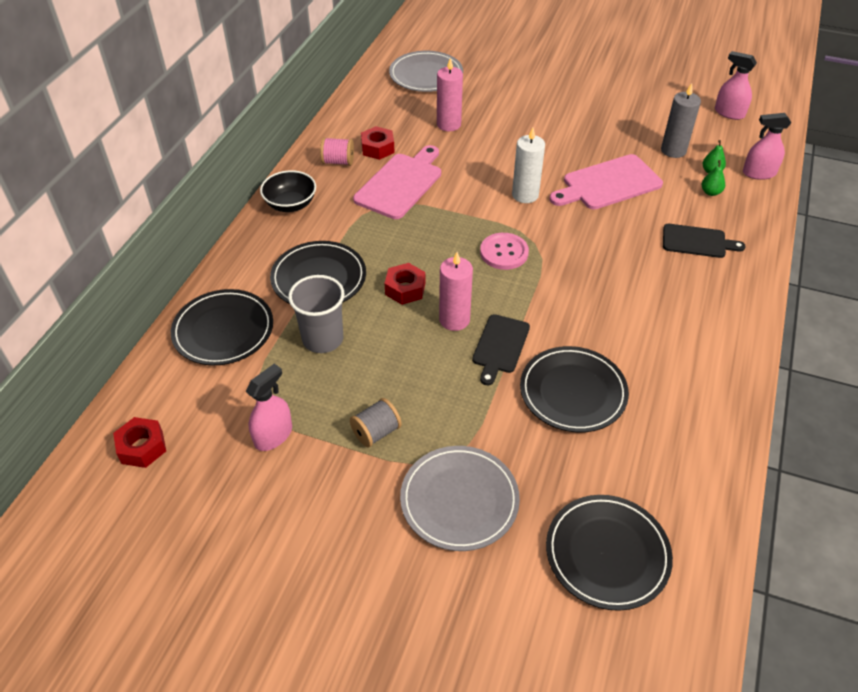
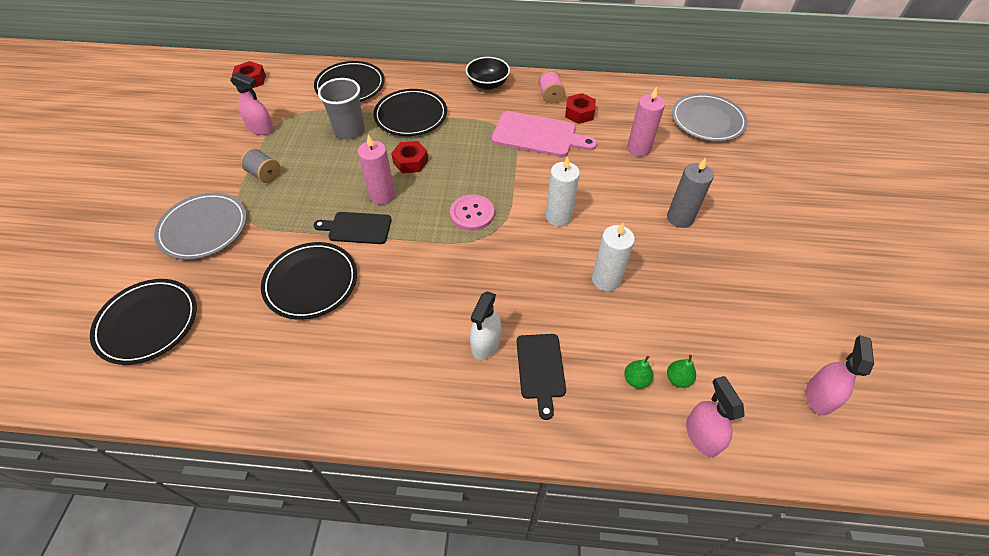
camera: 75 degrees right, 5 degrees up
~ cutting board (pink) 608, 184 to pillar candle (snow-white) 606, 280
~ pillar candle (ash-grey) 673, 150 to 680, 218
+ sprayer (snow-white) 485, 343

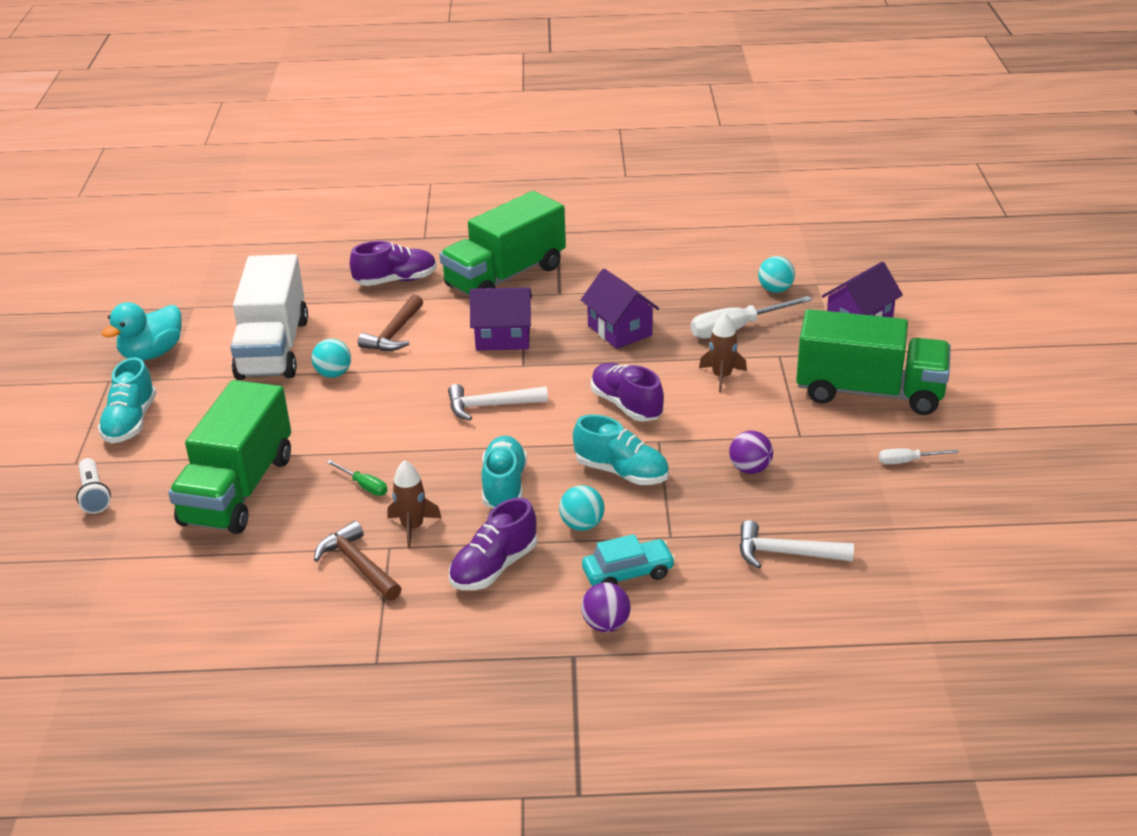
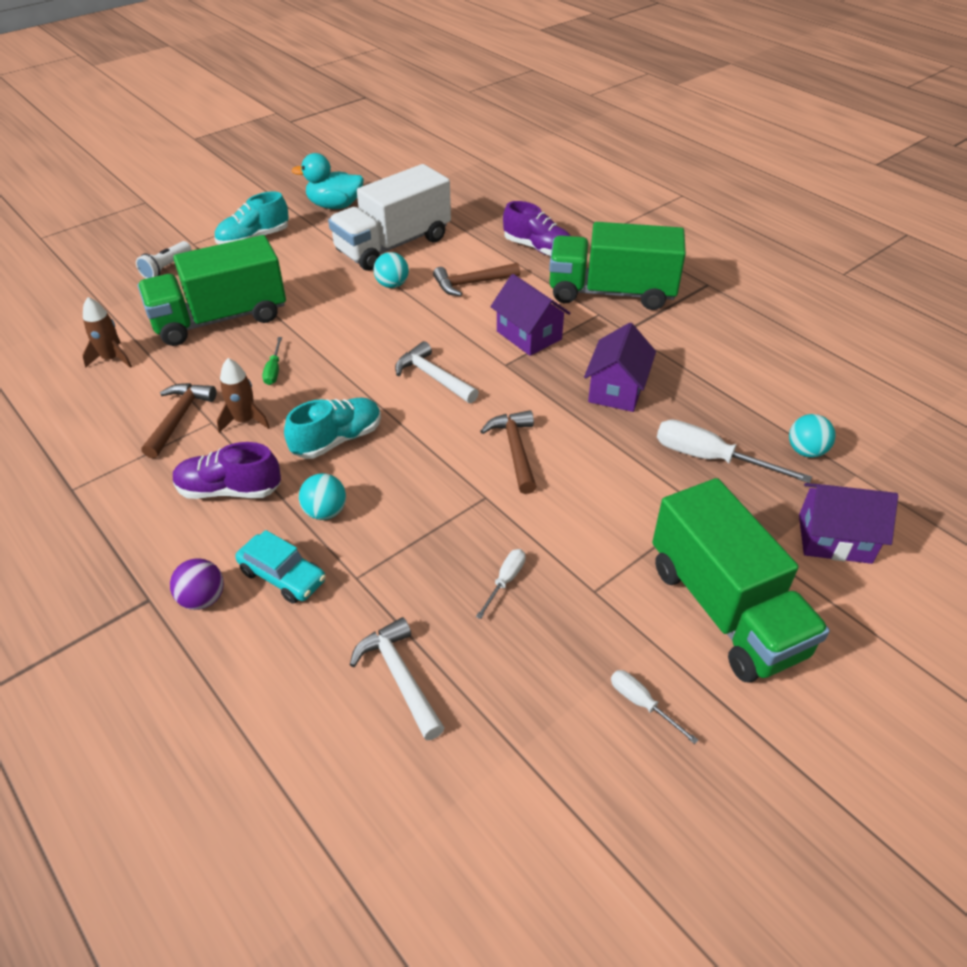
camera: 50 degrees right, 10 degrees up
- shoe (teal) 621, 472
~ shoe (violet) 626, 405 to carpenter's hammer (russet) 515, 450
~ rocket (russet) 722, 376 to 112, 359
~ ball (violet) 750, 469 to flat screwdriver (snow-white) 505, 581

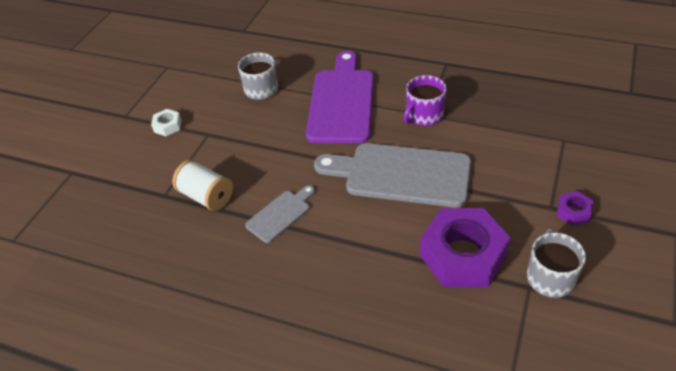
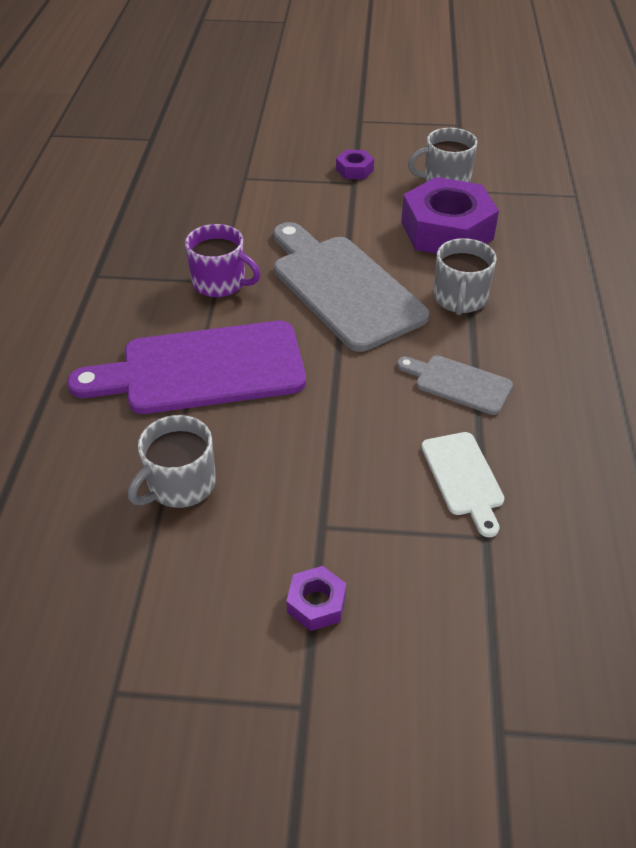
camera: 110 degrees left, 0 degrees up
~ nut (snow-white) 167, 126 to nut (violet) 316, 603
~ reel of thread (snow-white) 206, 196 to cutting board (snow-white) 463, 478
~ cutting board (ash-grey) 401, 174 = 343, 288 150 degrees clockwise
+ coffee mug (ash-grey) 460, 299

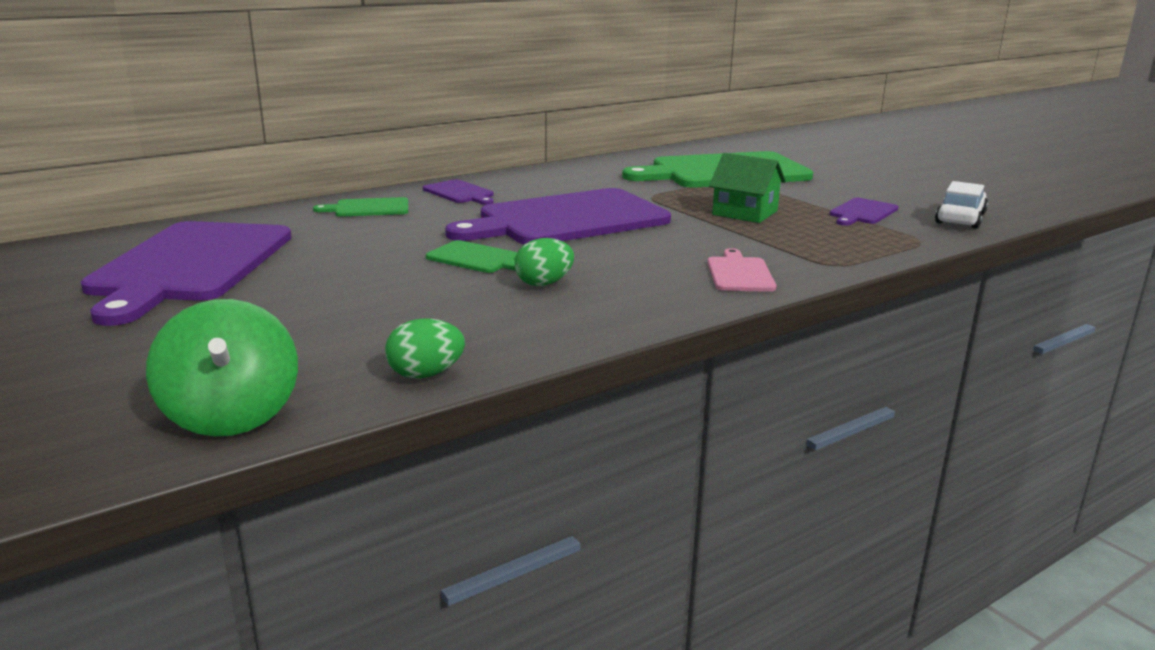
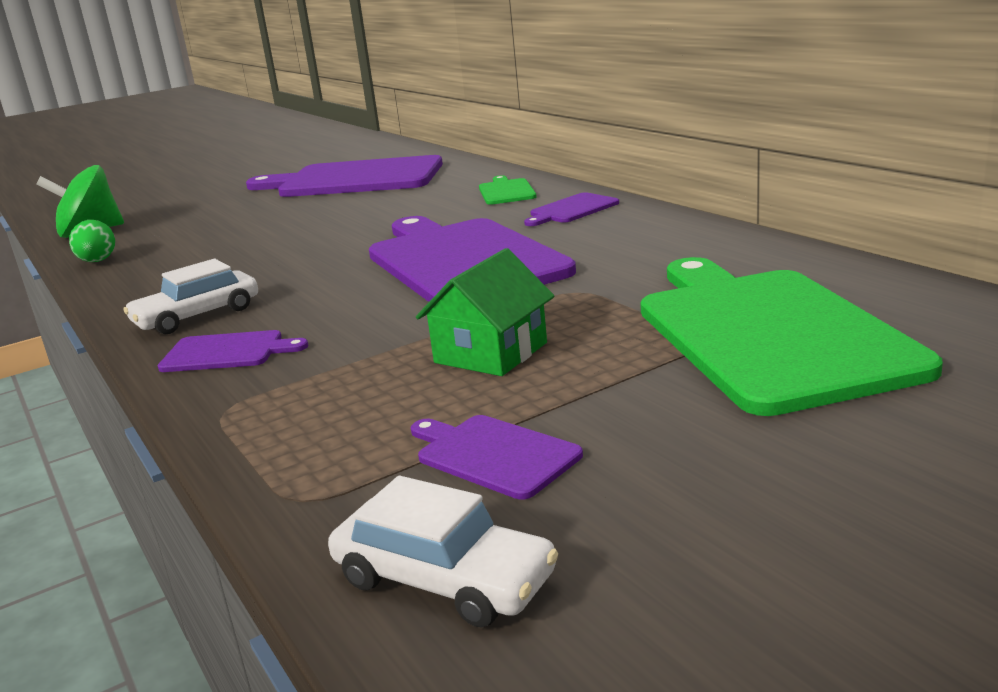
camera: 95 degrees right, 0 degrees up
- cutting board (green) 476, 258
- egg shape (green) 544, 283
~ cutting board (pink) 739, 273 to cutting board (violet) 227, 352
+ toy car (snow-white) 197, 316

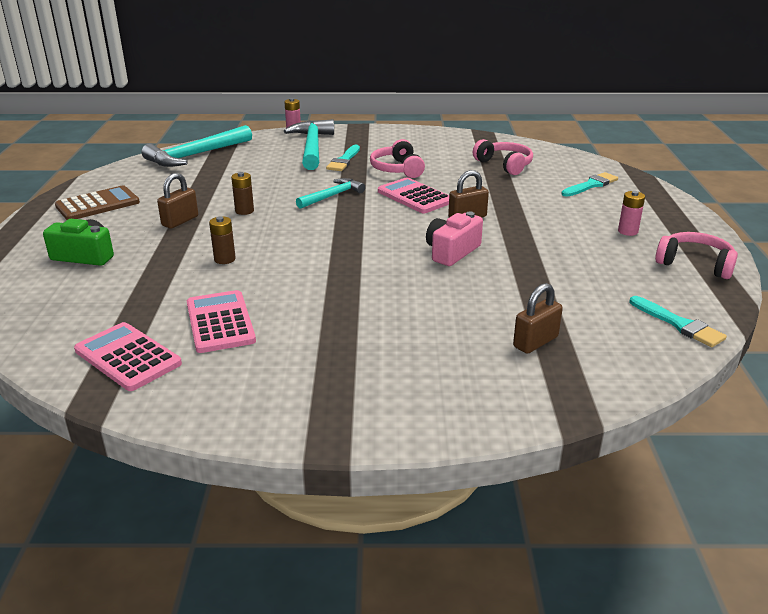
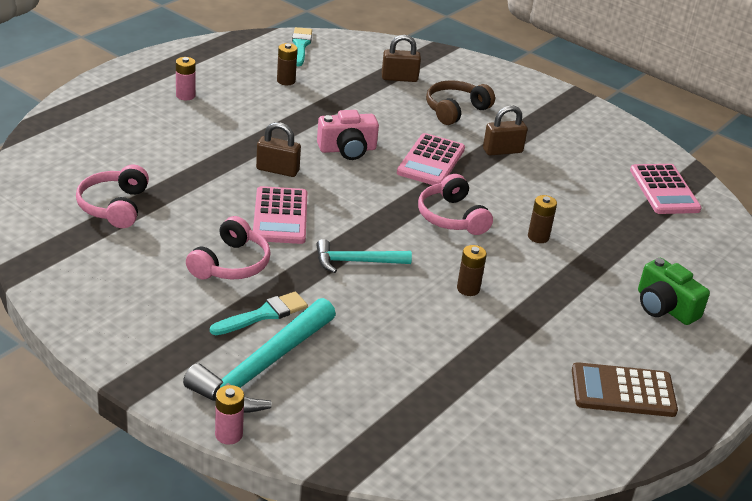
camera: 145 degrees left, 5 degrees up
- carpenter's hammer (teal) 196, 155
~ small lock (russet) 180, 221 to 502, 151
~ adding machine (pink) 220, 322 to 431, 161
- brush (teal) 591, 185
~ headphones (pink) 695, 264 to 451, 217
+ AA battery (russet) 286, 81
+ headphones (russet) 455, 110

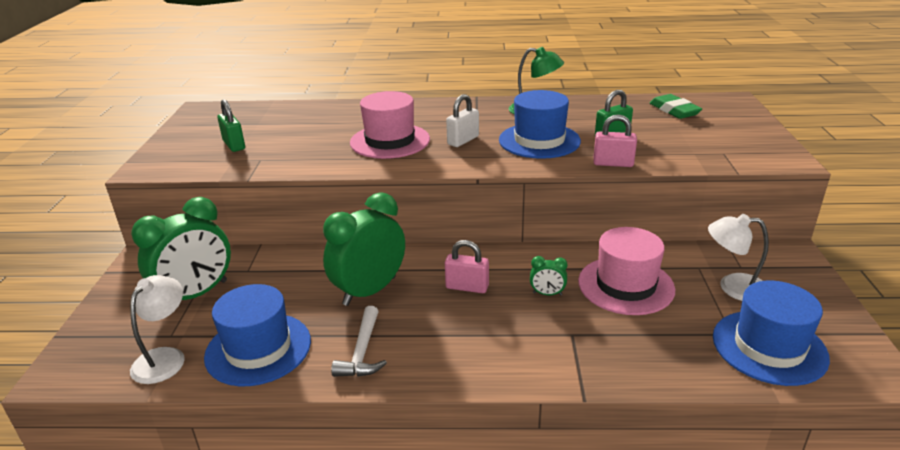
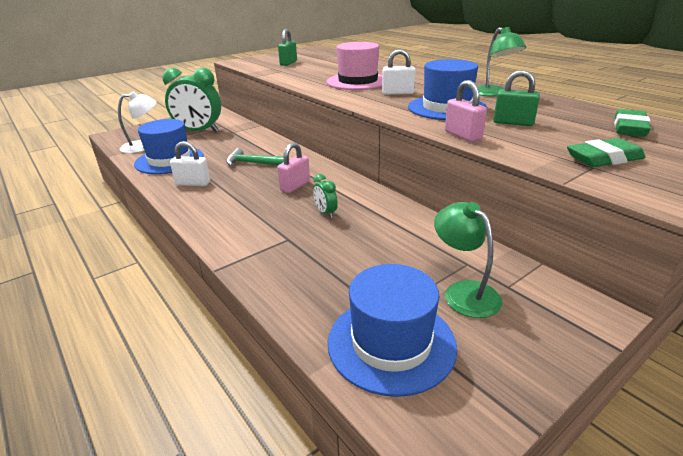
camera: 50 degrees right, 0 degrees up
~ bedside clock (green) 369, 291 to carpenter's hammer (green) 253, 163
~ carpenter's hammer (snow-white) 362, 352 to small lock (snow-white) 193, 183
~ small lock (pink) 467, 287 = 295, 186 60 degrees clockwise
- tall hat (pink) 626, 285
~ reading lamp (snow-white) 733, 287 to reading lamp (green) 464, 292
+ pencil eraser (green) 603, 159

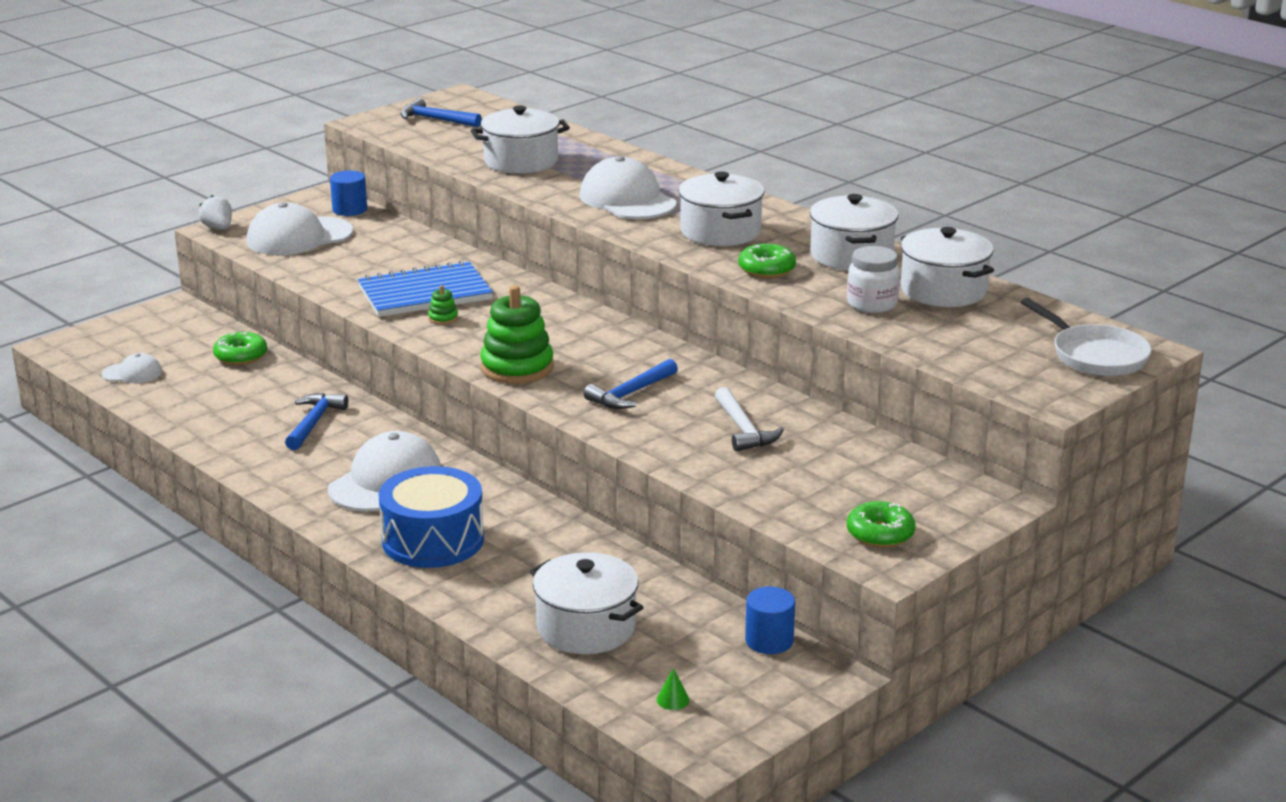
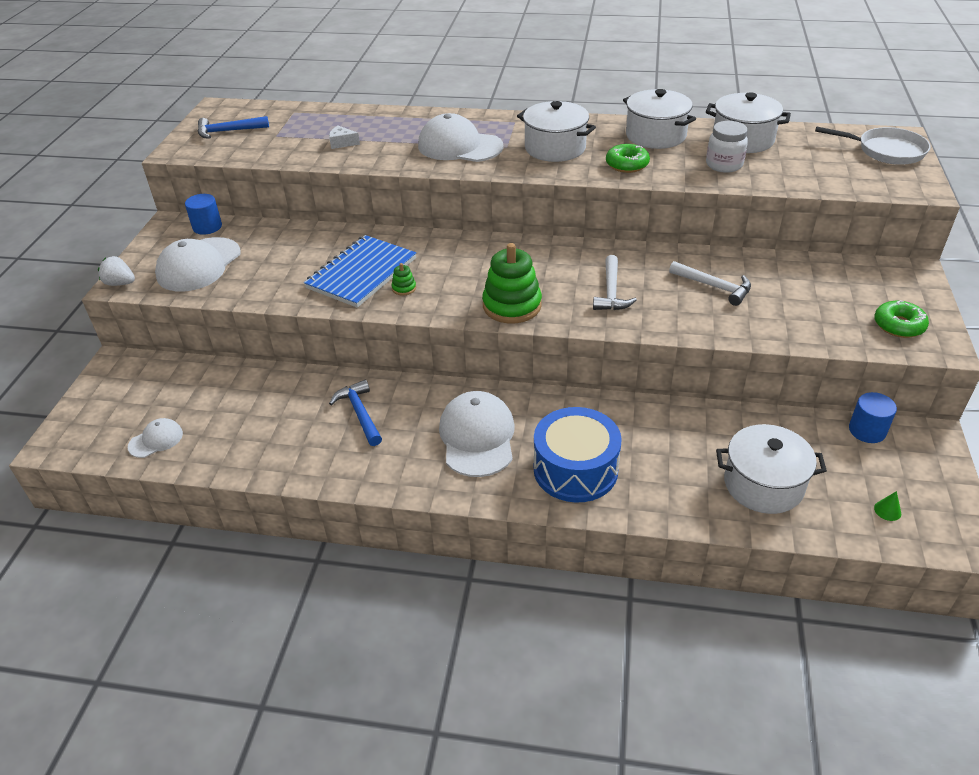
camera: 35 degrees left, 15 degrees up
- doughnut (green) 241, 356
~ pot (snow-white) 521, 161 to piece of cheese (snow-white) 342, 143
~ carpenter's hammer (royal blue) 630, 394 to carpenter's hammer (snow-white) 611, 292

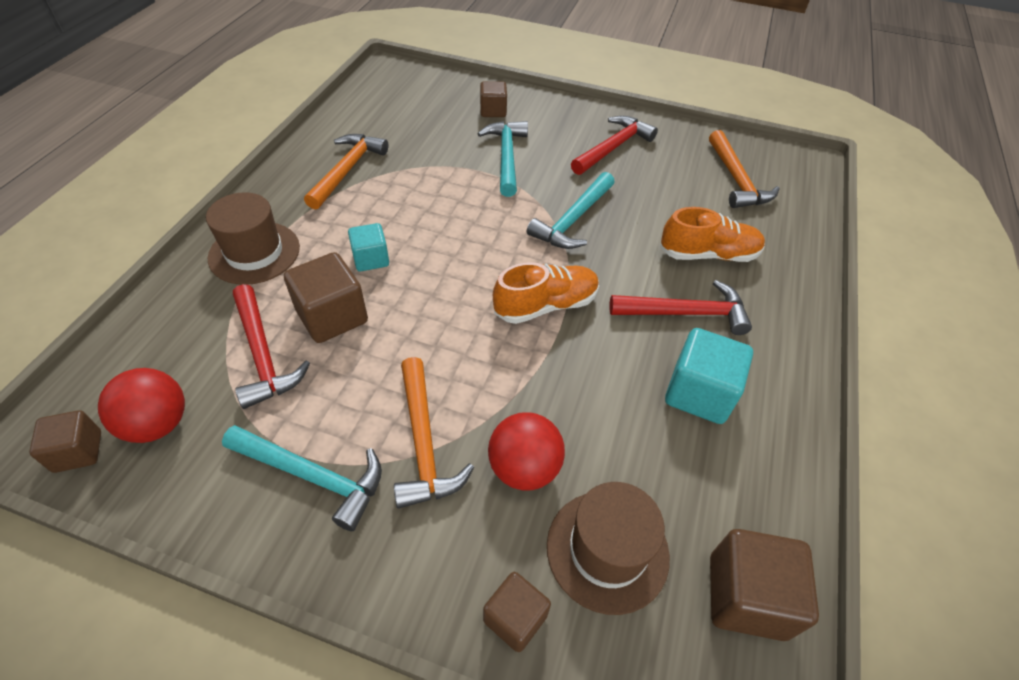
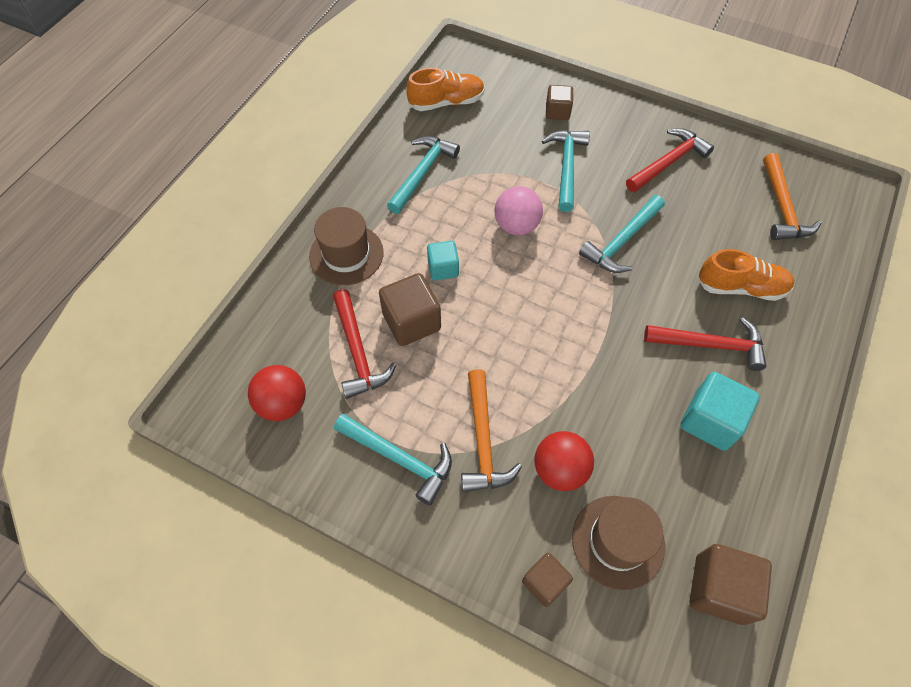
camera: 10 degrees right, 10 degrees up
- cube (russet) 78, 451
~ carpenter's hammer (bright orange) 347, 170 to carpenter's hammer (teal) 422, 173
~ shoe (bright orange) 546, 305 to 446, 102
+ ball (pink) 516, 225

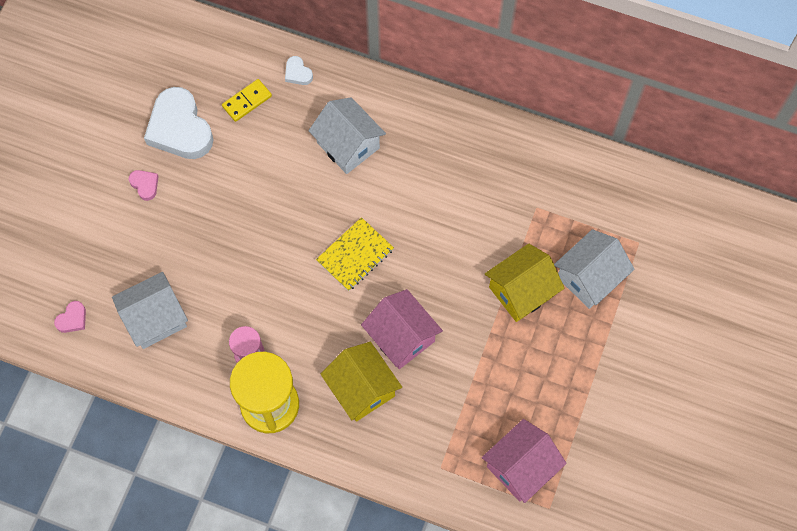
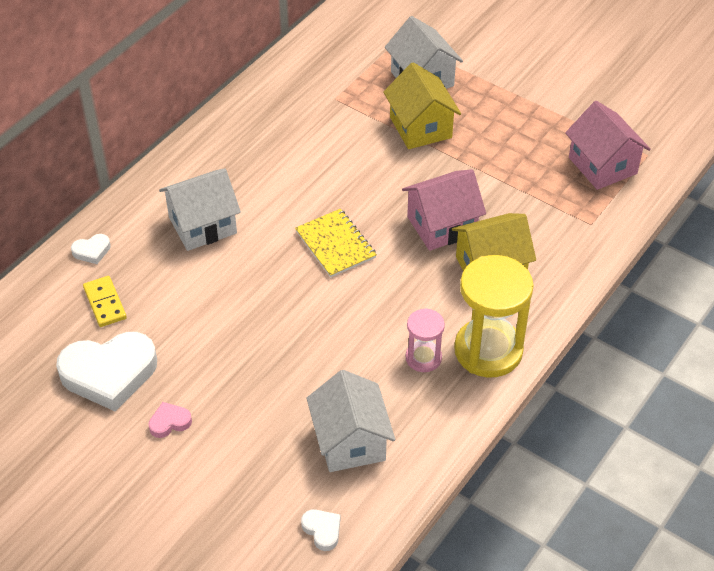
camera: 75 degrees left, 20 degrees down
~ heart shape (pink) 72, 319 to heart shape (snow-white) 322, 530

